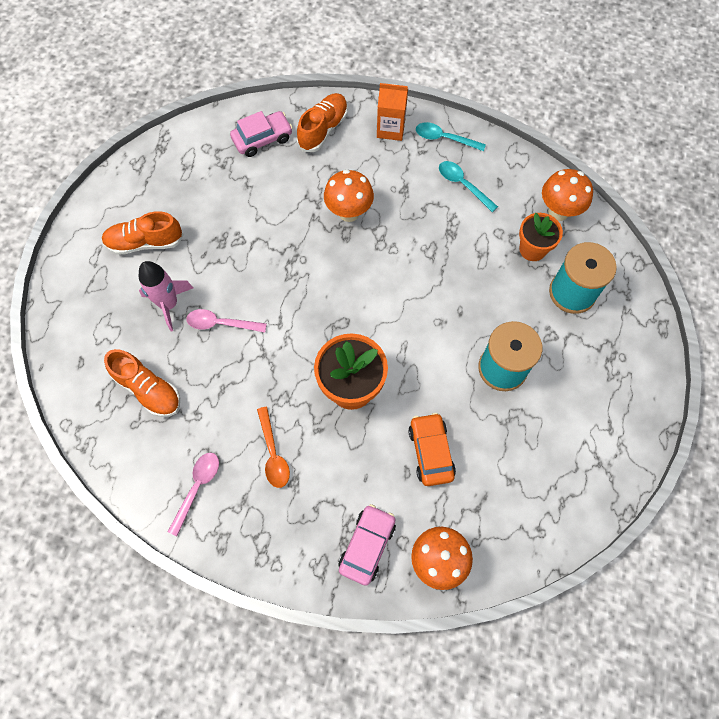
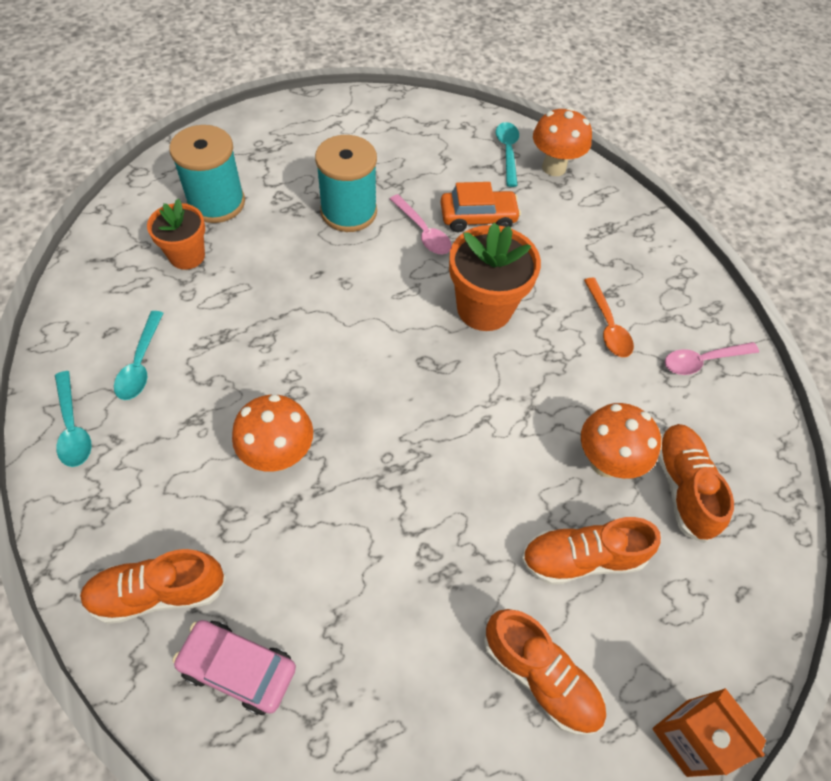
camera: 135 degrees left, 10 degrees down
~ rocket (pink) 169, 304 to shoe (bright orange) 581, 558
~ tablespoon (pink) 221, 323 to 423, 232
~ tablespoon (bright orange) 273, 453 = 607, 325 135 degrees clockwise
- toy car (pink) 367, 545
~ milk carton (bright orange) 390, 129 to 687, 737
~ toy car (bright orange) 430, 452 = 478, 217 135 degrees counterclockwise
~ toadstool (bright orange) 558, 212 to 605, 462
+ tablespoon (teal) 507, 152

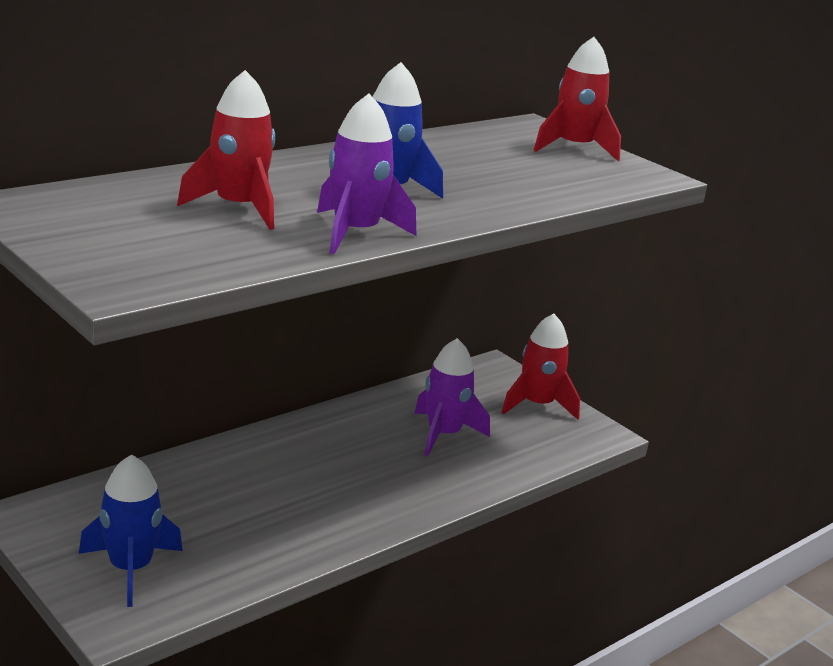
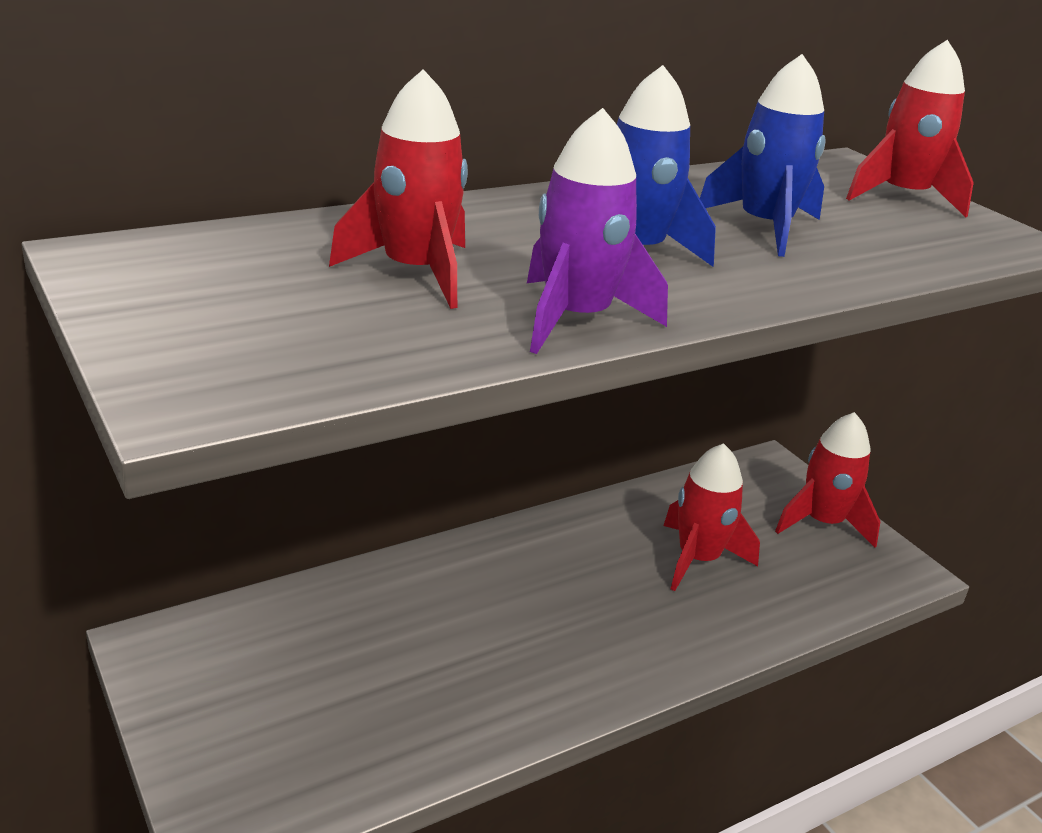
camera: 10 degrees right, 5 degrees up
~ rocket (royal blue) 130, 568 to 764, 227
~ rocket (violet) 443, 434 to rocket (crimson) 698, 559

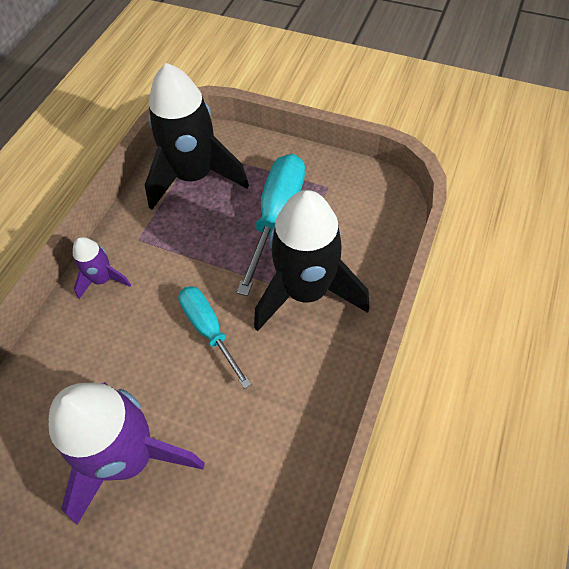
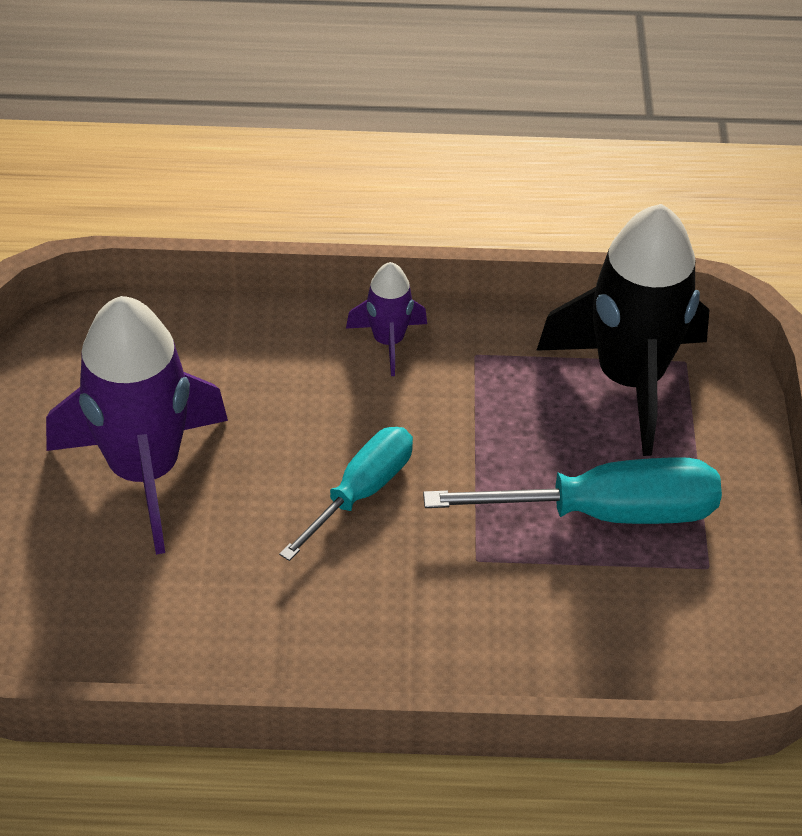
camera: 65 degrees right, 10 degrees down
- rocket (ebony) 306, 291

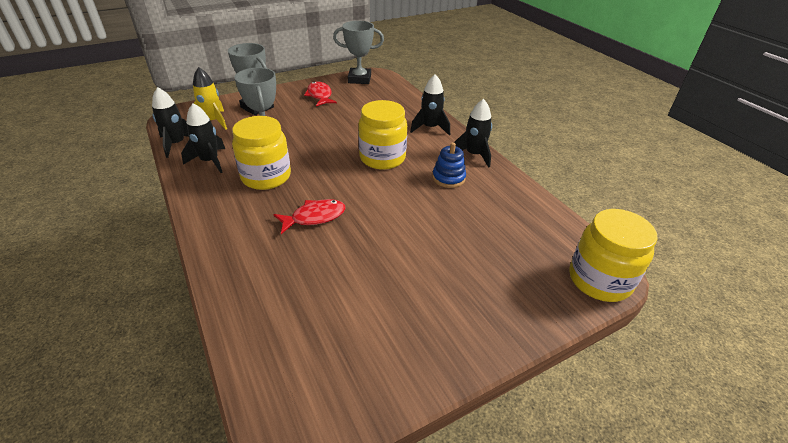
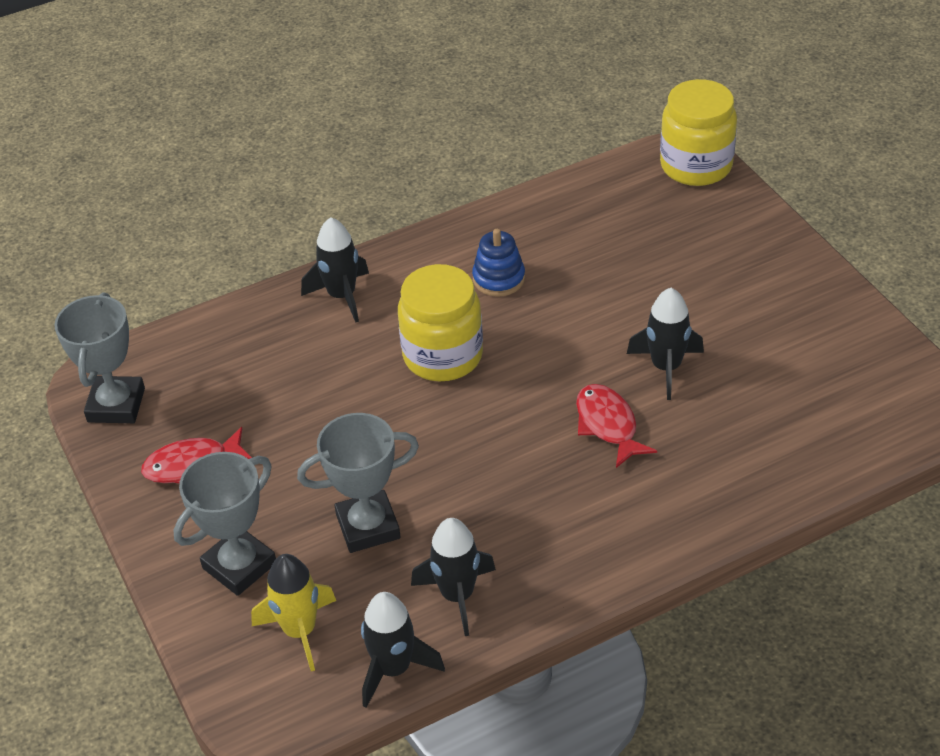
camera: 85 degrees left, 5 degrees up
- preserve jar (yellow) 266, 177
~ rocket (ebony) 474, 155 to 666, 367

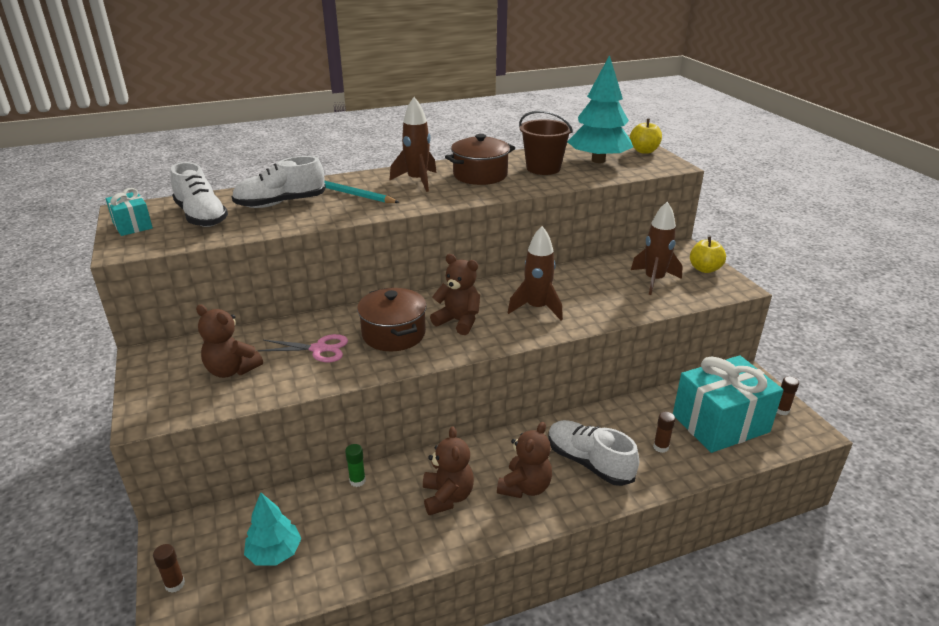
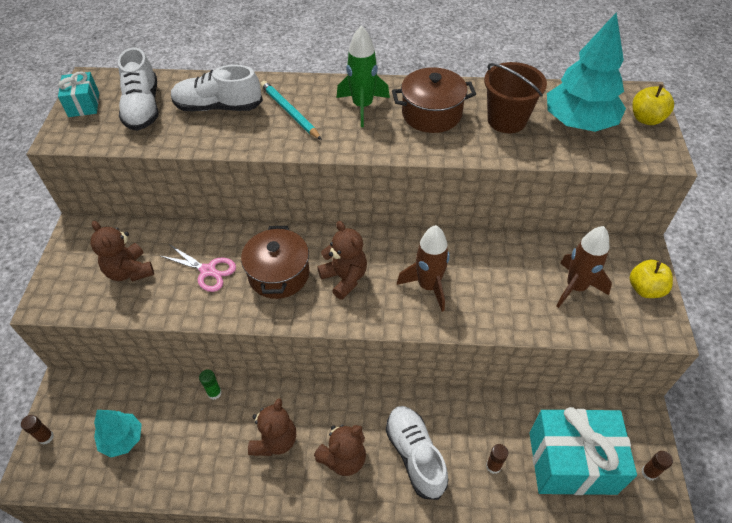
camera: 25 degrees right, 20 degrees up
~ rocket (russet) 417, 181 to rocket (green) 362, 106

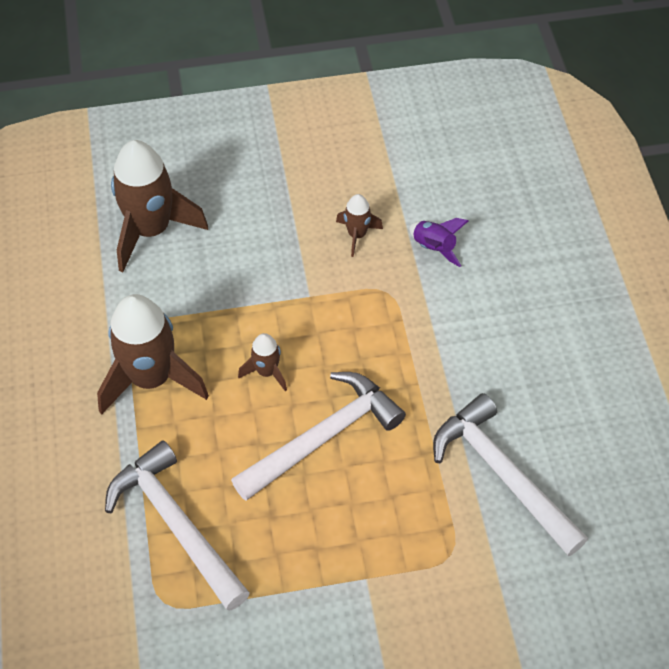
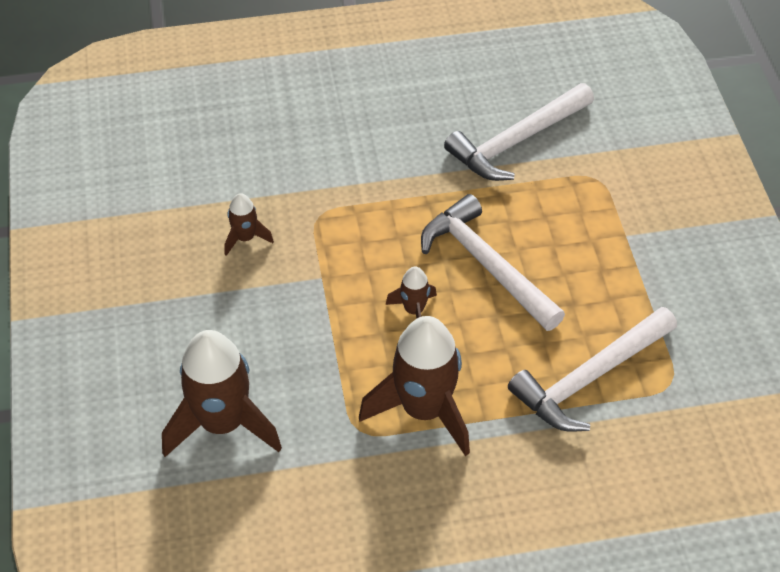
camera: 90 degrees left, 5 degrees down
- rocket (violet) 434, 248

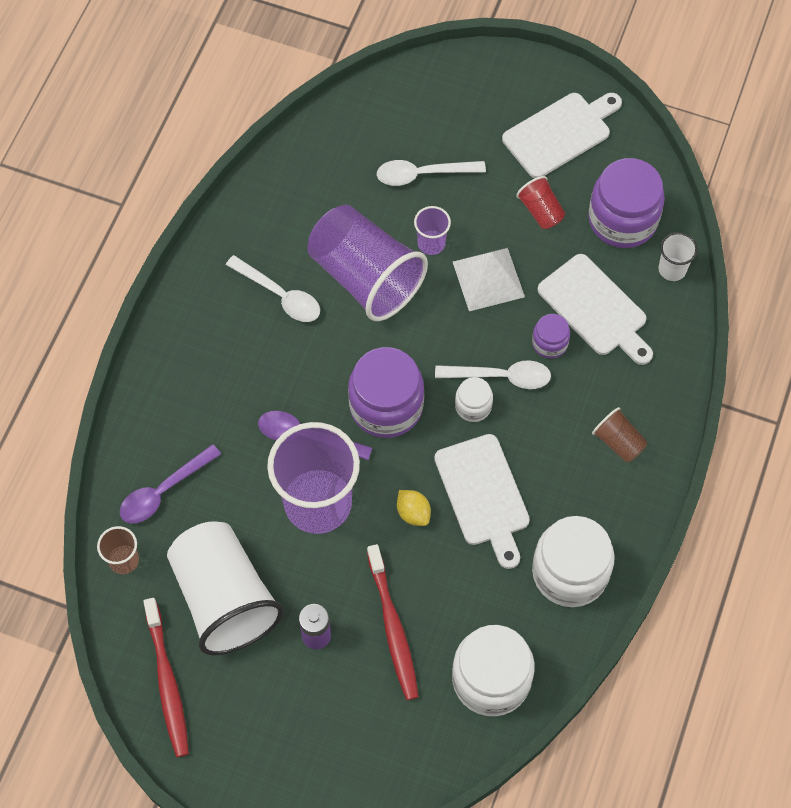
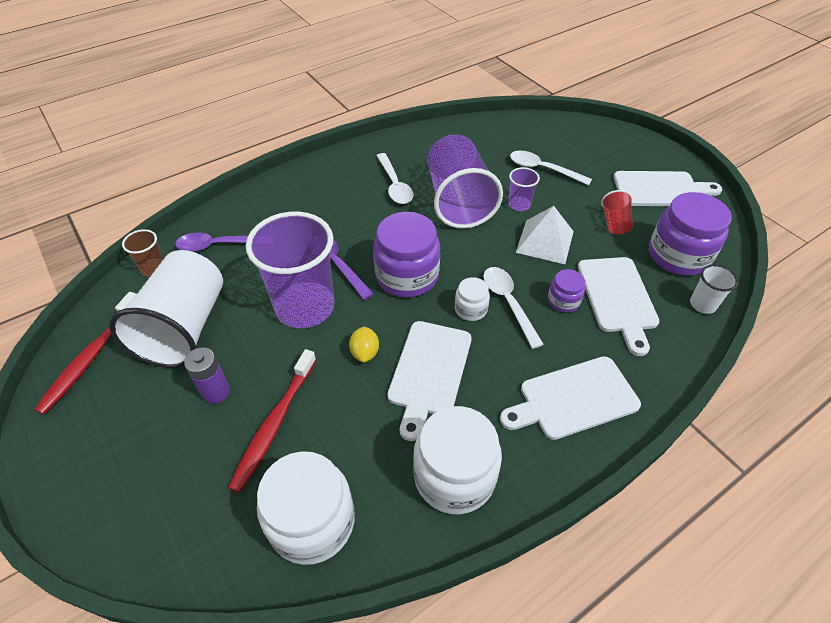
camera: 35 degrees right, 15 degrees down
~ tablespoon (snow-white) 501, 377 = 508, 302 150 degrees counterclockwise
~ beaker (russet) 618, 442 to cutting board (snow-white) 574, 399

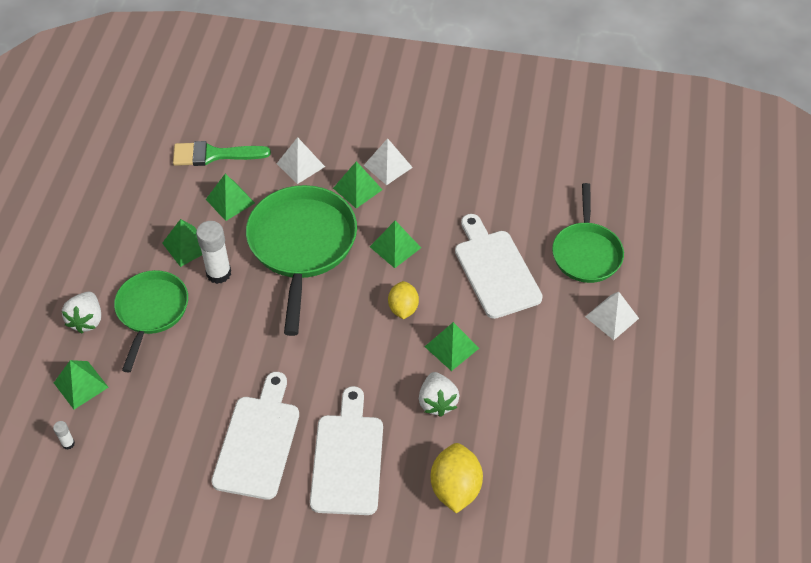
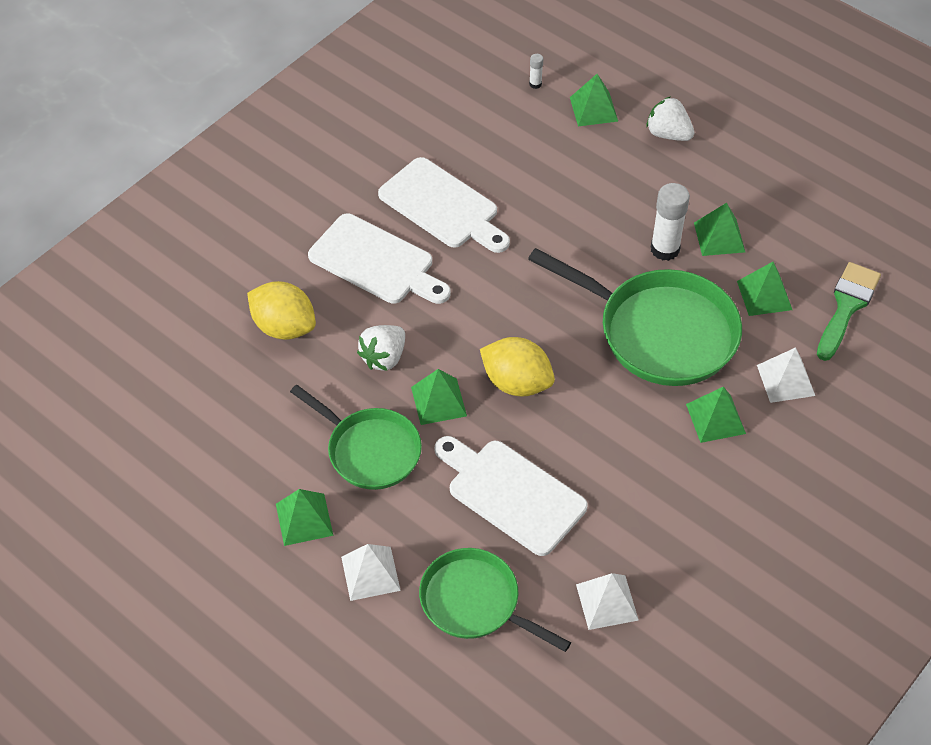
camera: 120 degrees right, 0 degrees up
~ skillet (green) 151, 311 to 369, 450
~ pyramid shape (snow-white) 388, 166 to 607, 602
~ pyramid shape (green) 395, 247 to 304, 519
~ lemon (yellow) 403, 308 = 516, 383 x1.52
~ strawberry (snow-white) 437, 402 = 384, 357 75 degrees counterclockwise
~ cutting board (snow-white) 495, 270 = 511, 494 150 degrees counterclockwise

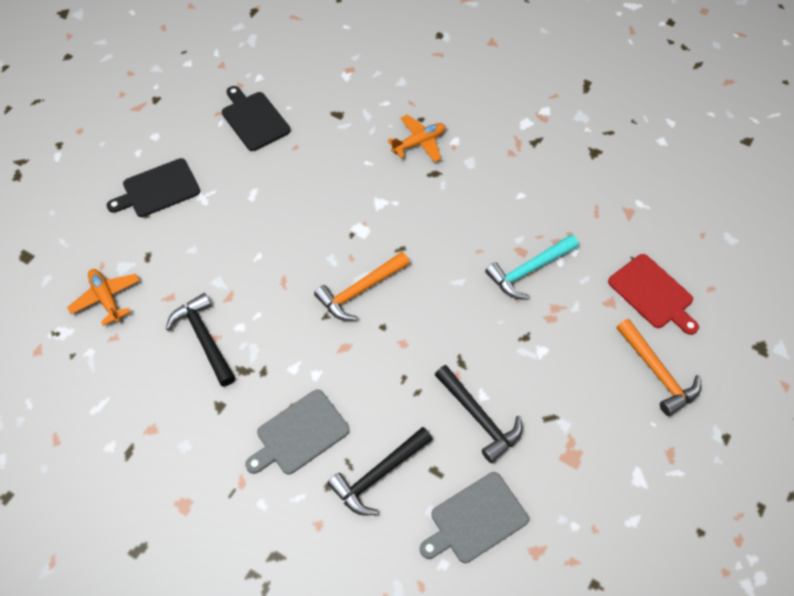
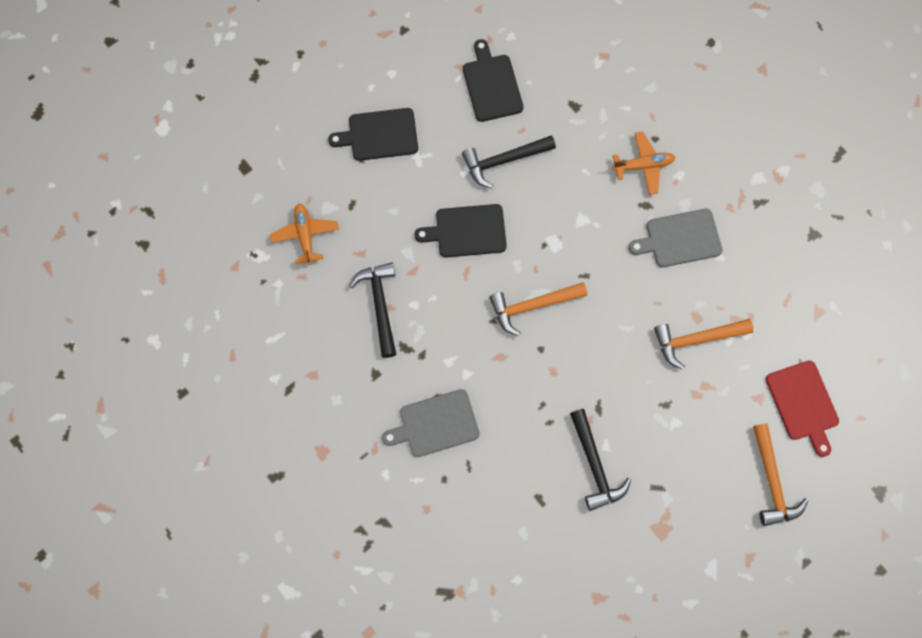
camera: 20 degrees right, 15 degrees up
~ carpenter's hammer (ebony) 378, 475 to 503, 161
~ cutting board (ash-grey) 475, 519 to 680, 239
~ carpenter's hammer (teal) 529, 270 to carpenter's hammer (bright orange) 696, 340
+ cutting board (ebony) 467, 231

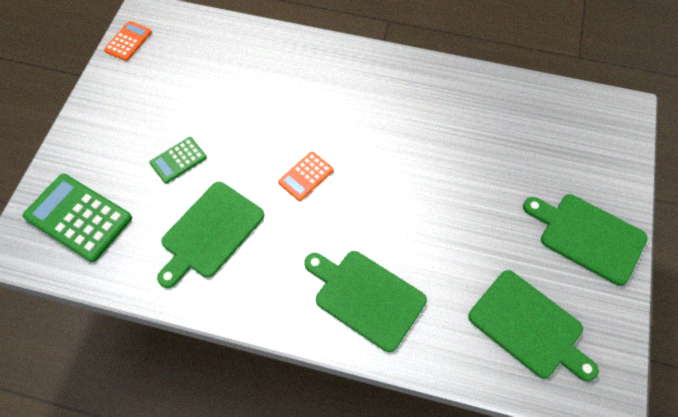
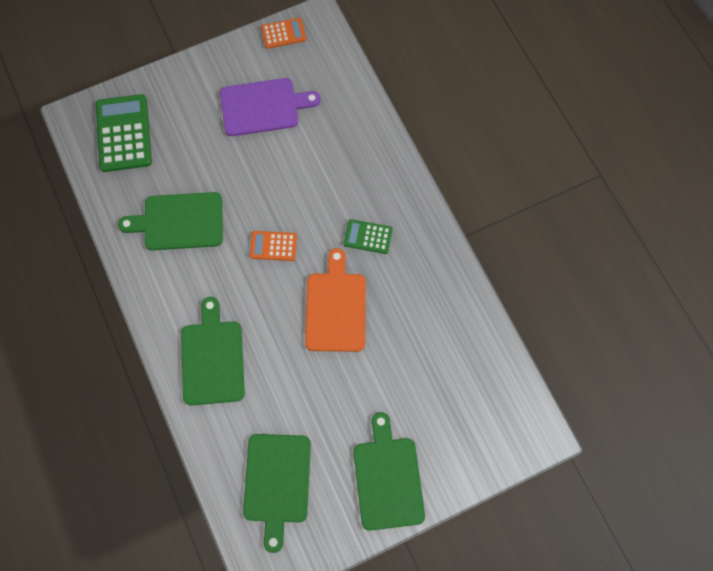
camera: 50 degrees right, 10 degrees up
~ adding machine (green) 178, 160 to 368, 237
+ cutting board (violet) 263, 107
+ cutting board (bright orange) 336, 307

